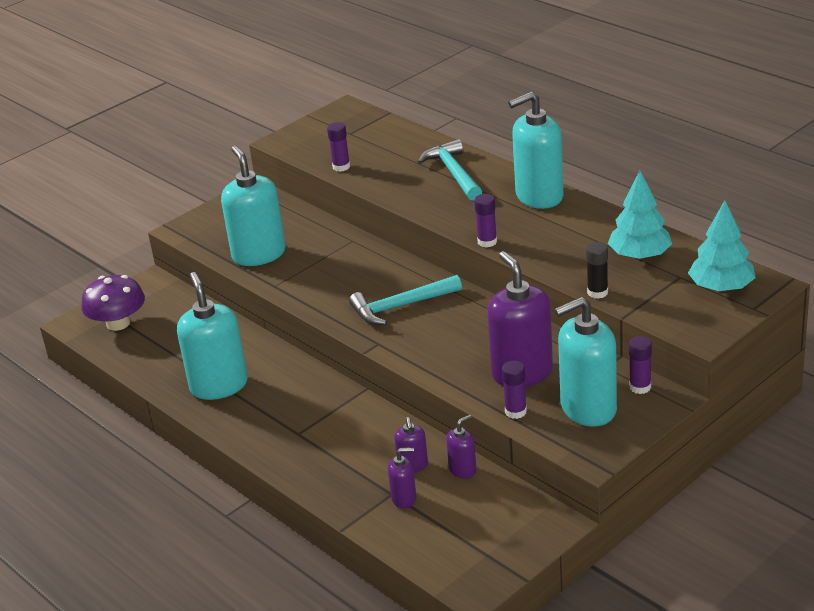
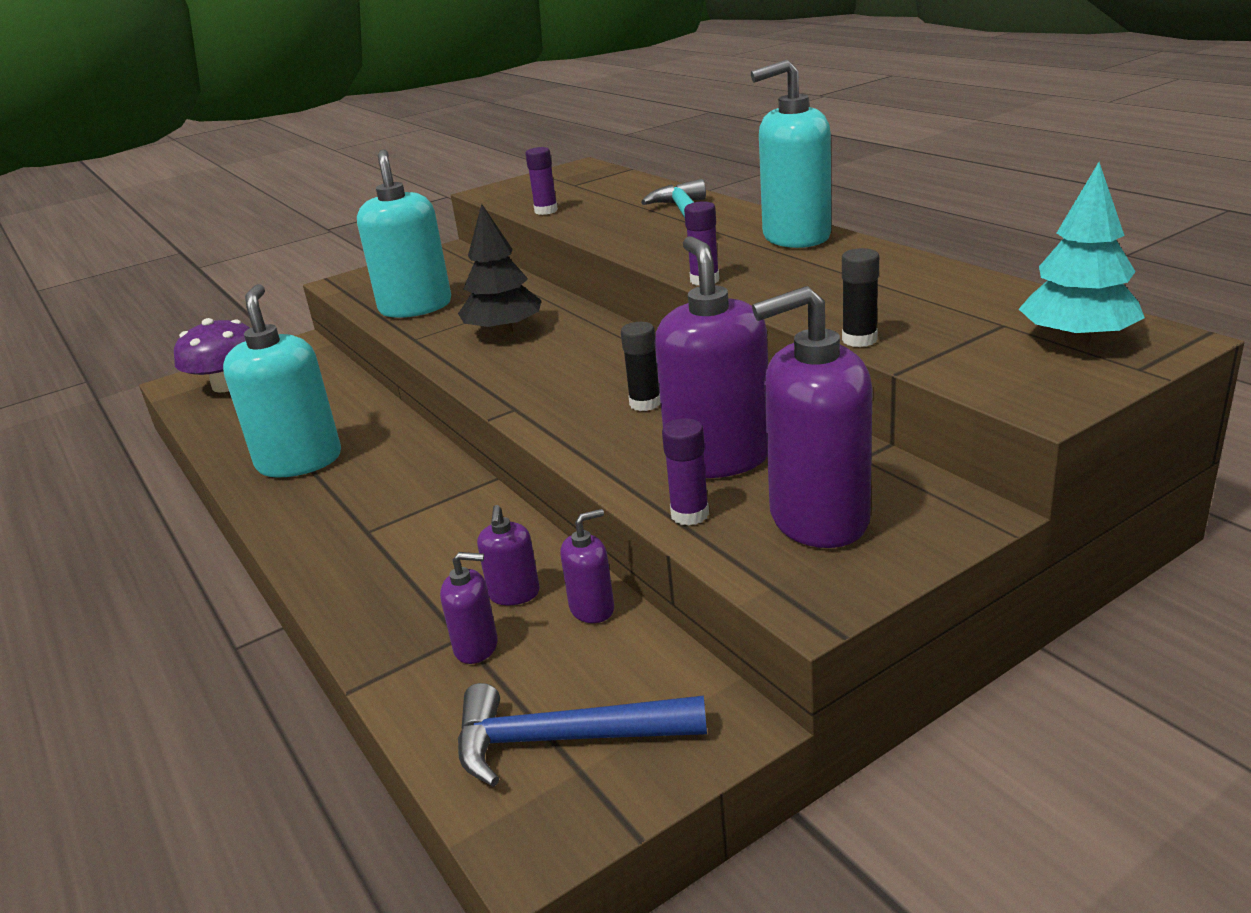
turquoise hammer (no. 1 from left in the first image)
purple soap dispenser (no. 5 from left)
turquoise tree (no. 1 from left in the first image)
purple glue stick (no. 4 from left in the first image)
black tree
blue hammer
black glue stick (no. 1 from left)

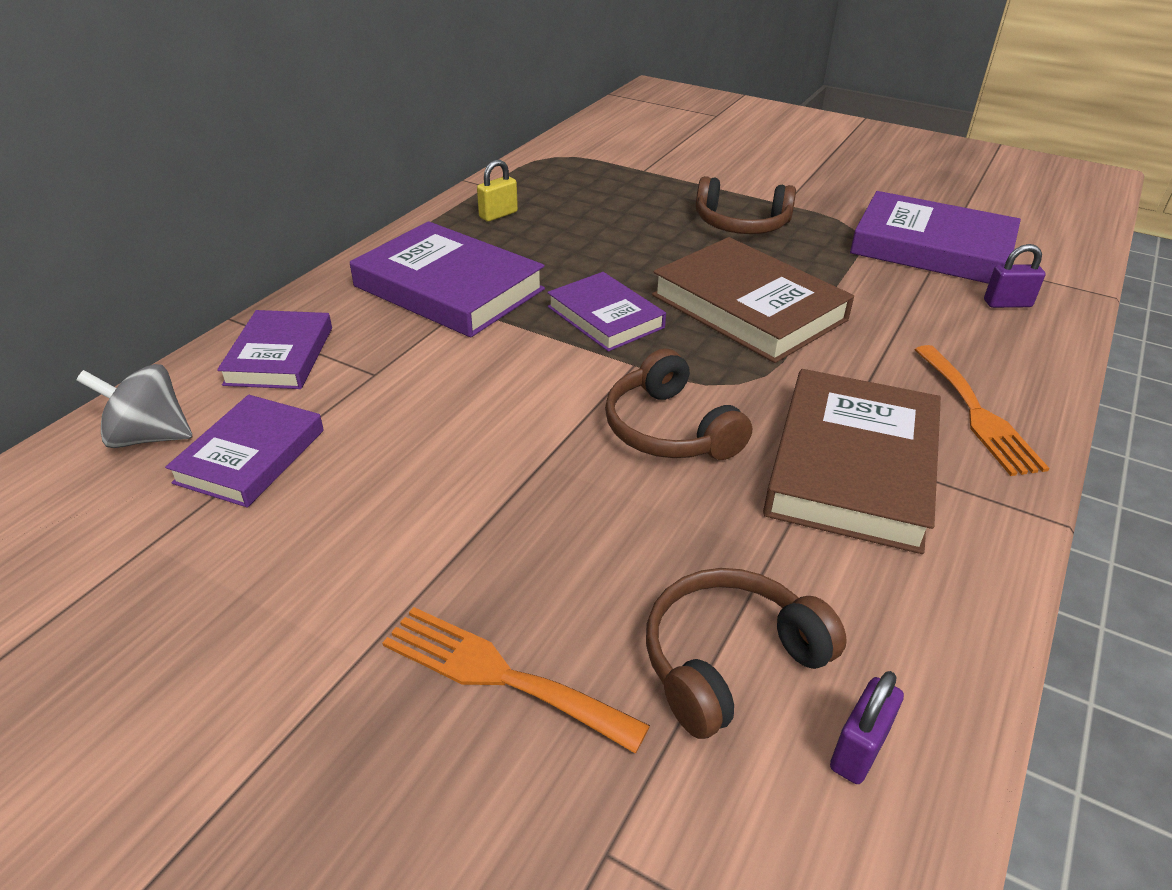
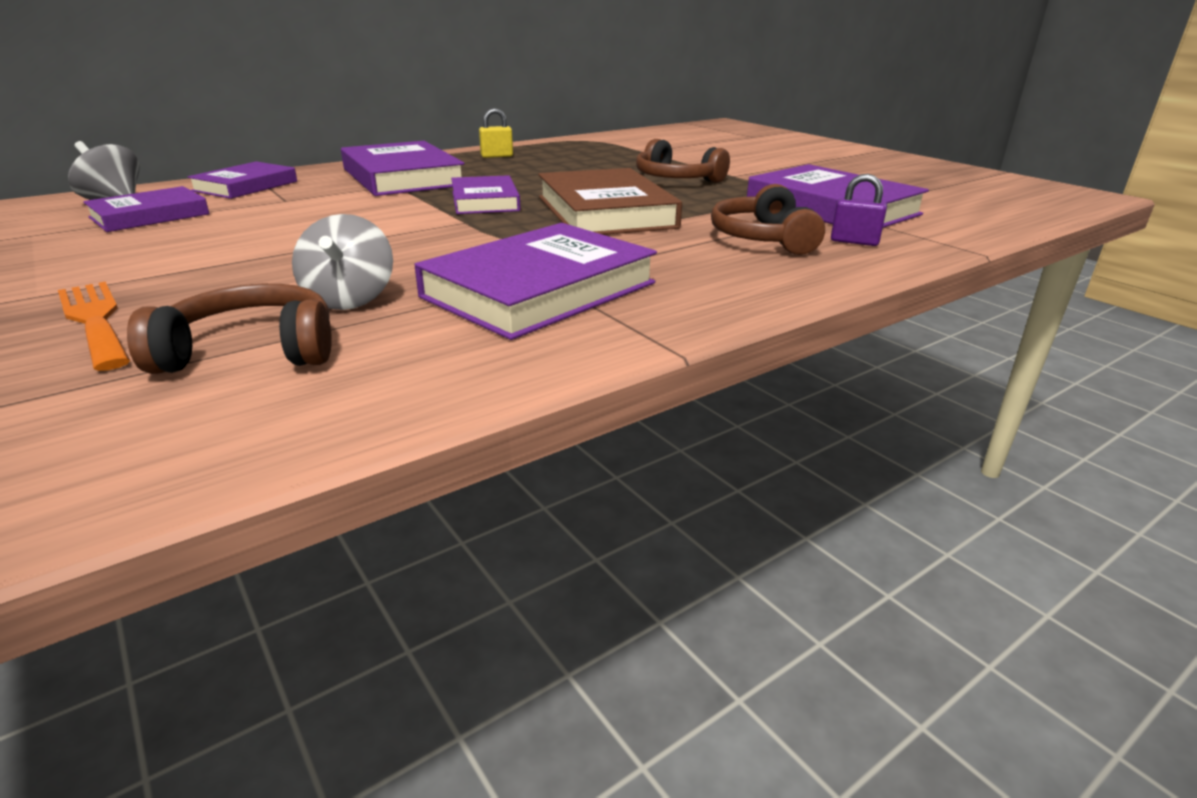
brown headphones (no. 3 from left)
purple book (no. 5 from left)
purple padlock (no. 1 from left in the first image)
orange fork (no. 2 from left in the first image)
grey spinning top (no. 2 from left)

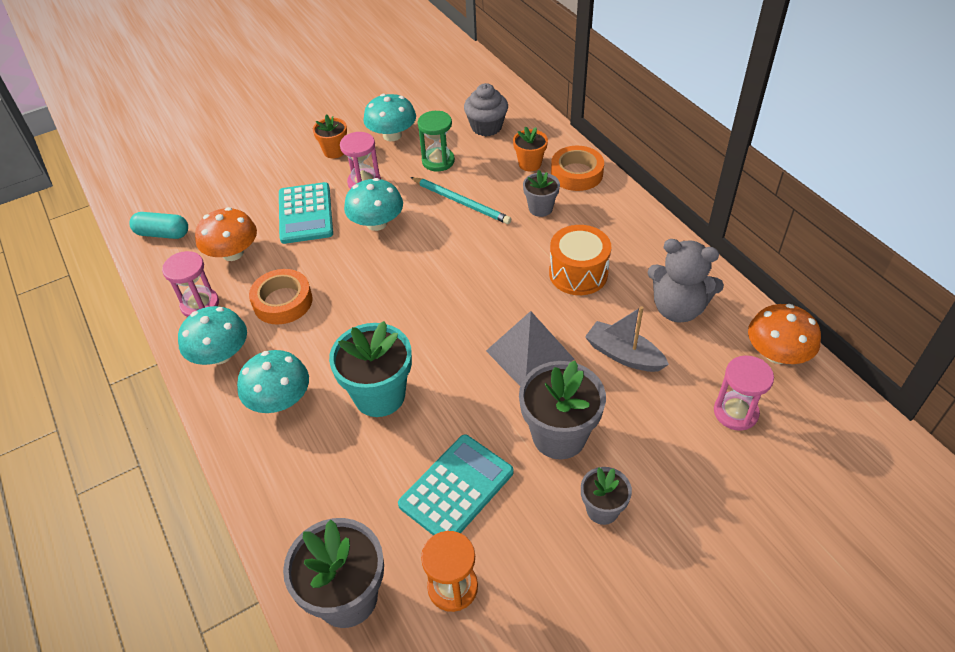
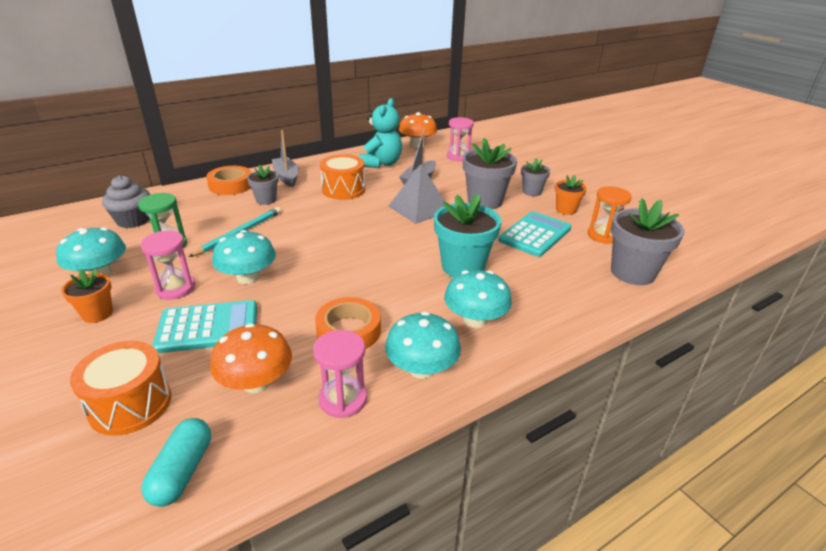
turquoise calculator (no. 2 from left)
orange flower pot (no. 2 from left)
turquoise teddy bear
orange drum (no. 1 from left)
grey boat (no. 1 from left)

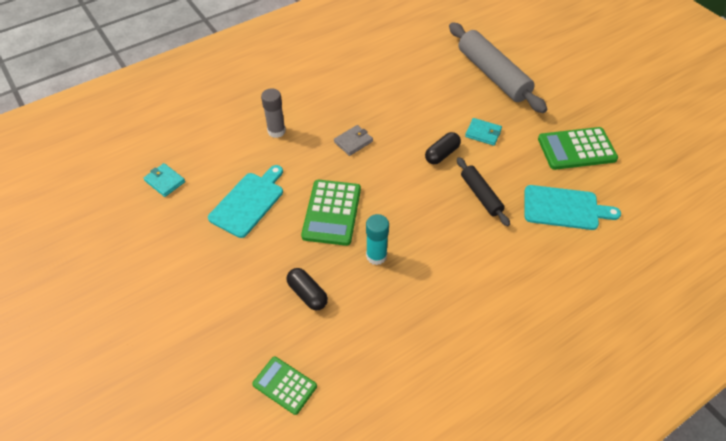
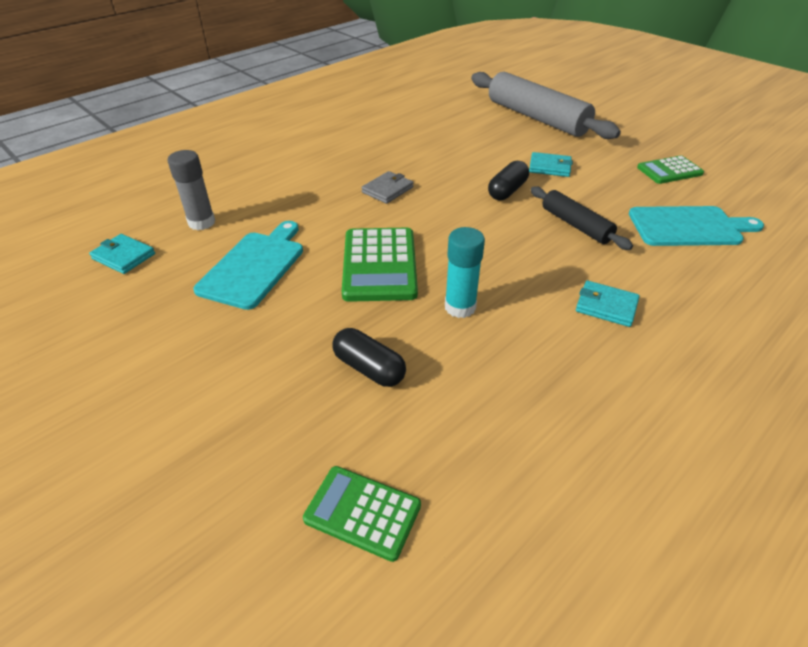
grey glue stick
green calculator (no. 3 from left)
turquoise wallet (no. 3 from left)

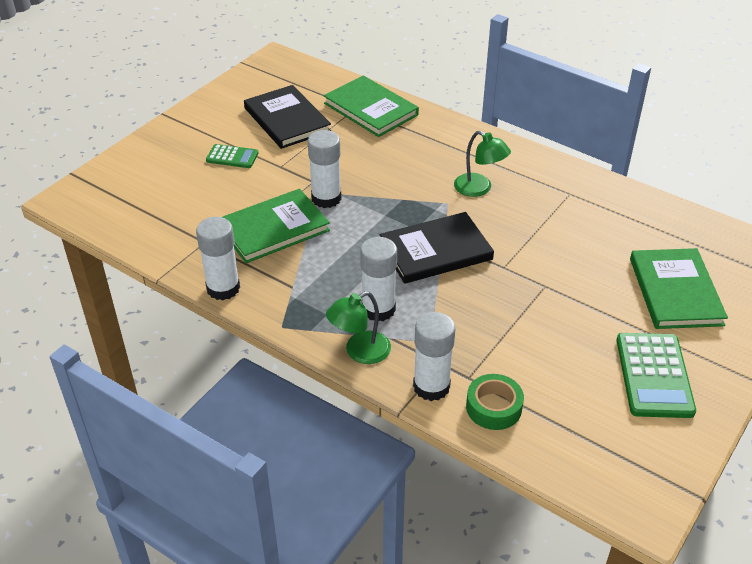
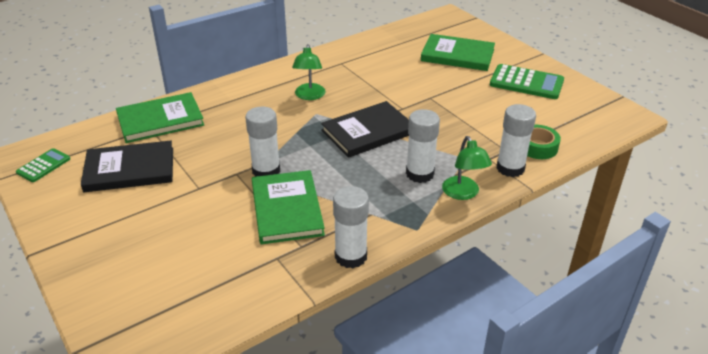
green calculator (no. 1 from left)
black book (no. 2 from left)
green lamp (no. 1 from left)

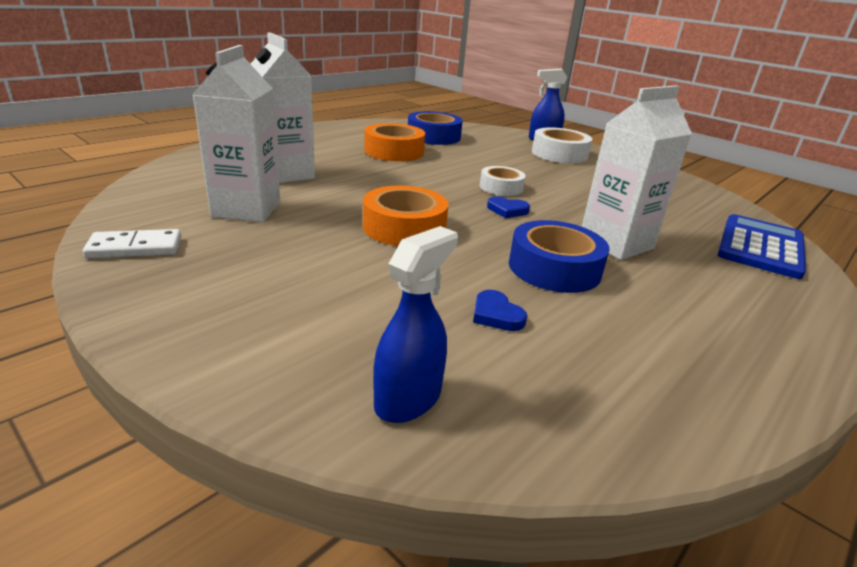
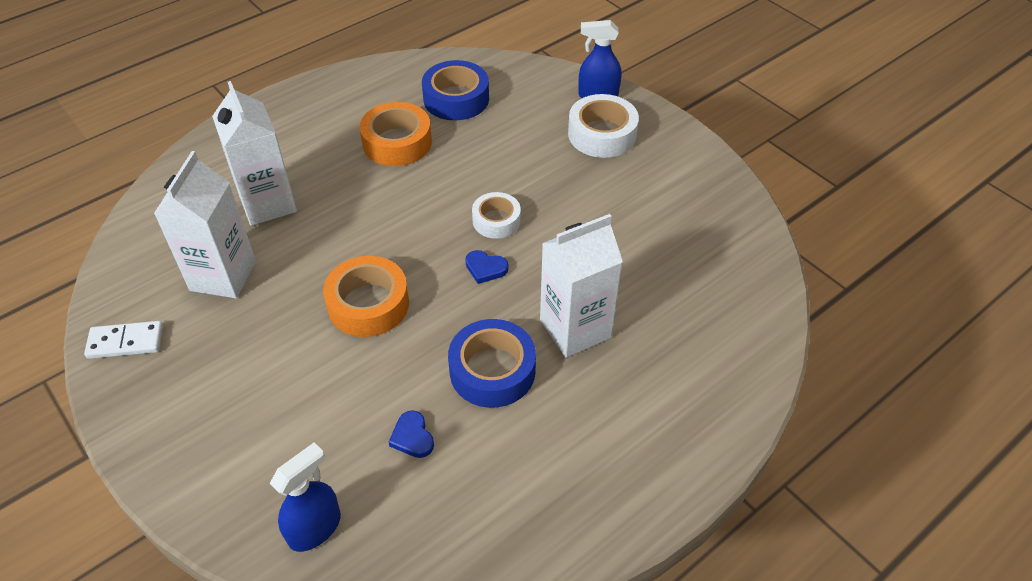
blue calculator

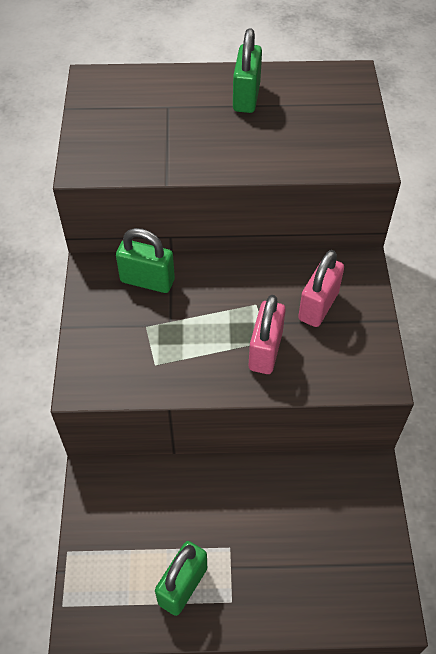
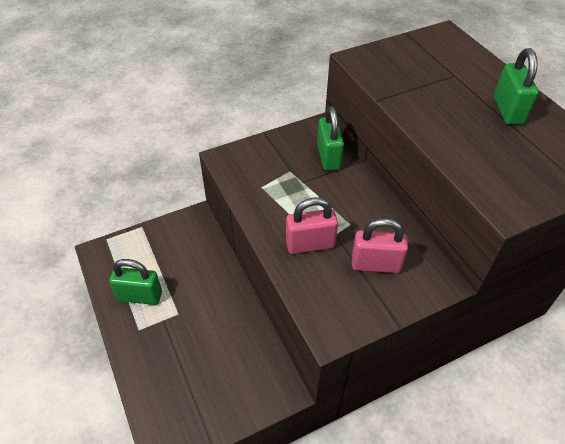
green padlock (no. 3 from left)

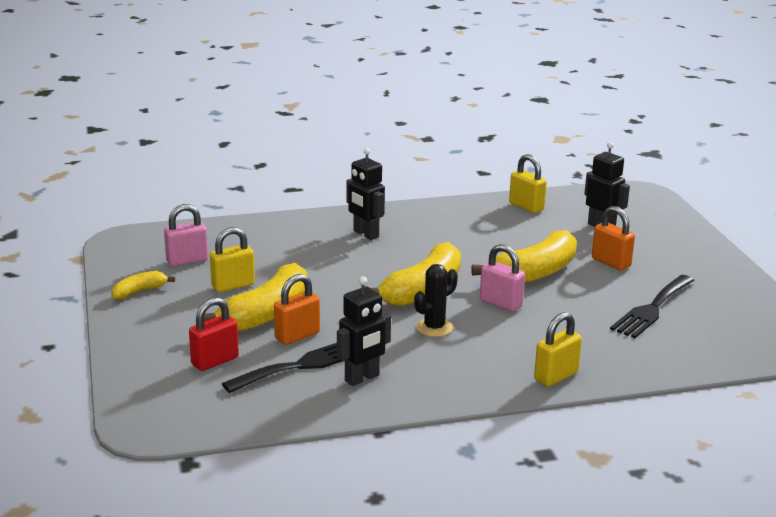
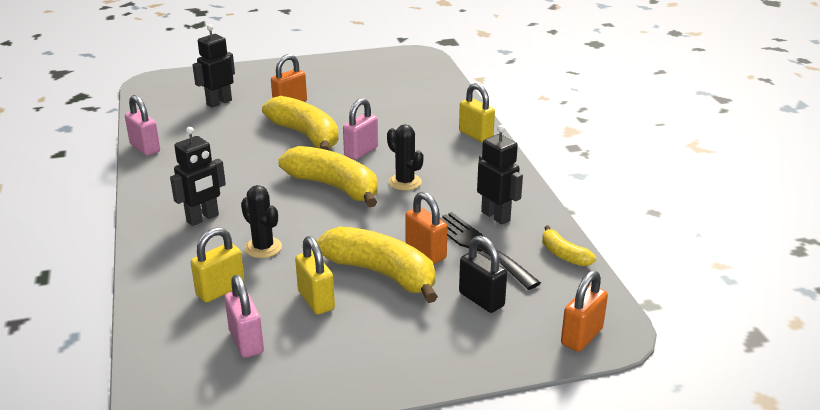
yellow banana (no. 4 from left)
black padlock
yellow padlock (no. 1 from left)
black fork (no. 2 from left in the first image)
pink padlock (no. 1 from left)
black cactus (no. 1 from left)
orange padlock (no. 3 from left)

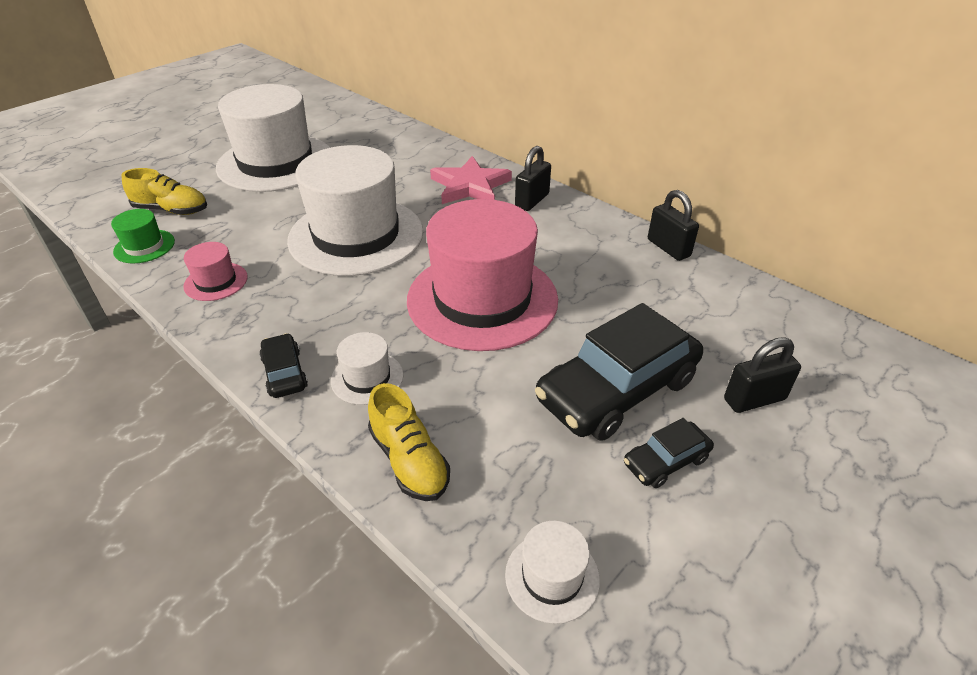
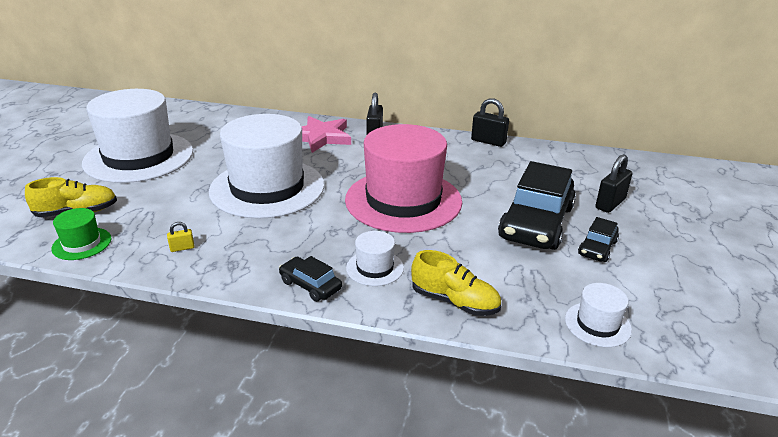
yellow padlock

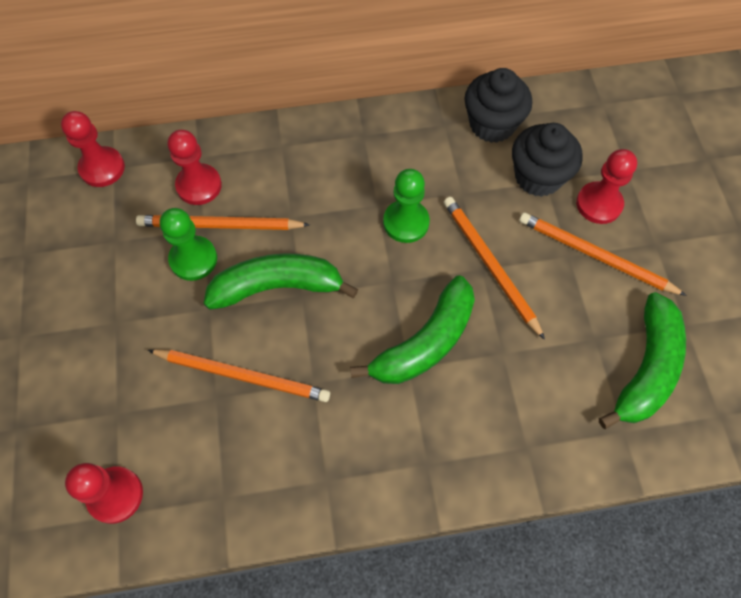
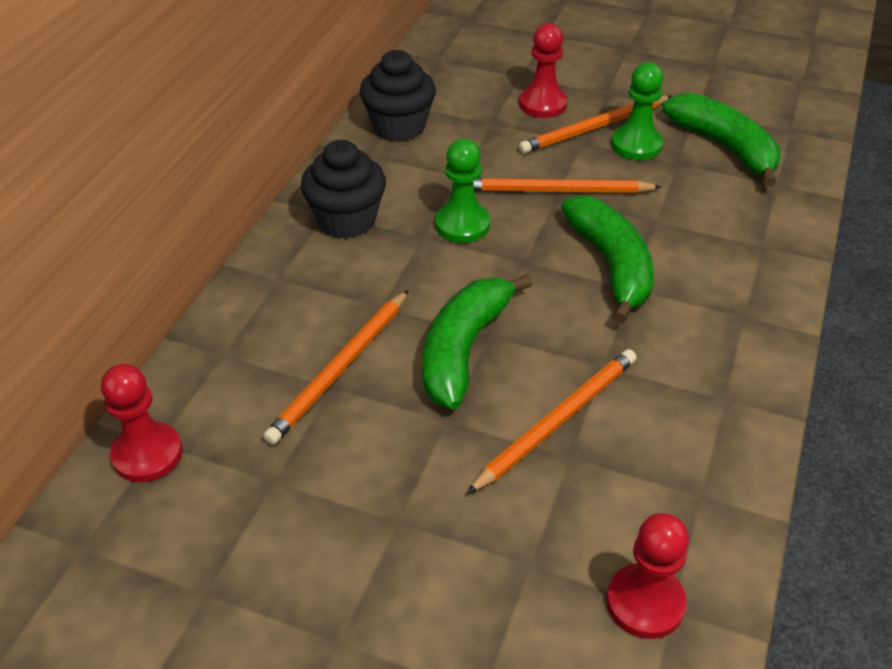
green pawn (no. 2 from left)
red pawn (no. 3 from left in the first image)
black cupcake (no. 1 from left)

